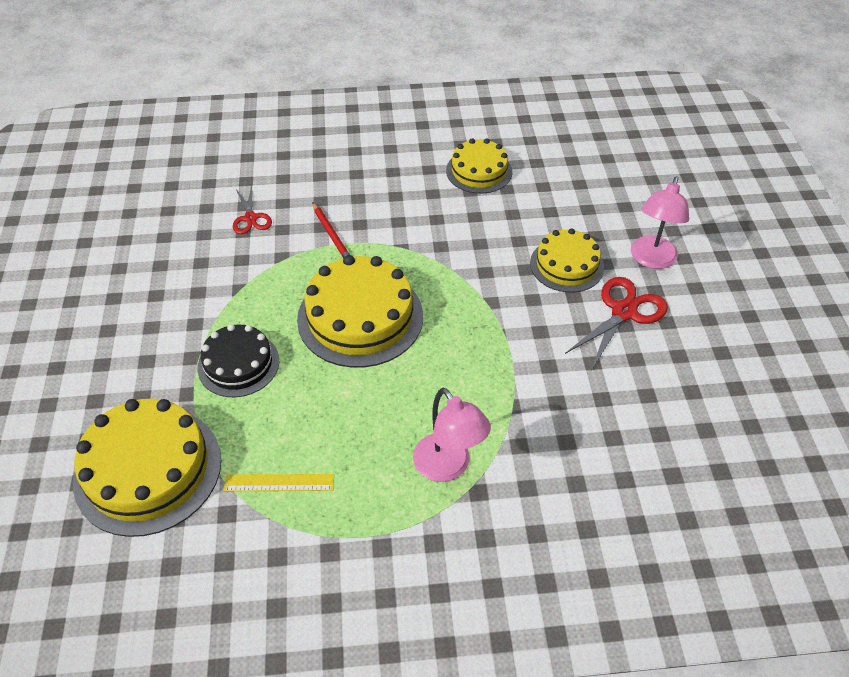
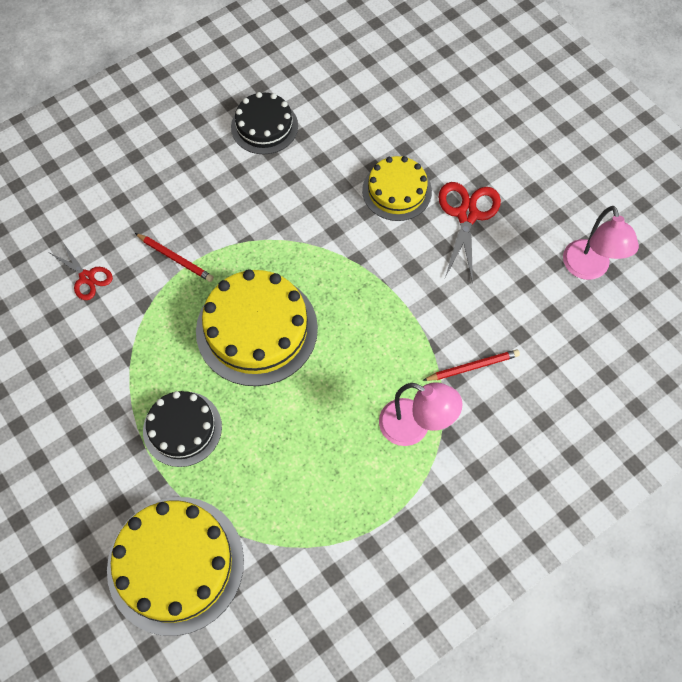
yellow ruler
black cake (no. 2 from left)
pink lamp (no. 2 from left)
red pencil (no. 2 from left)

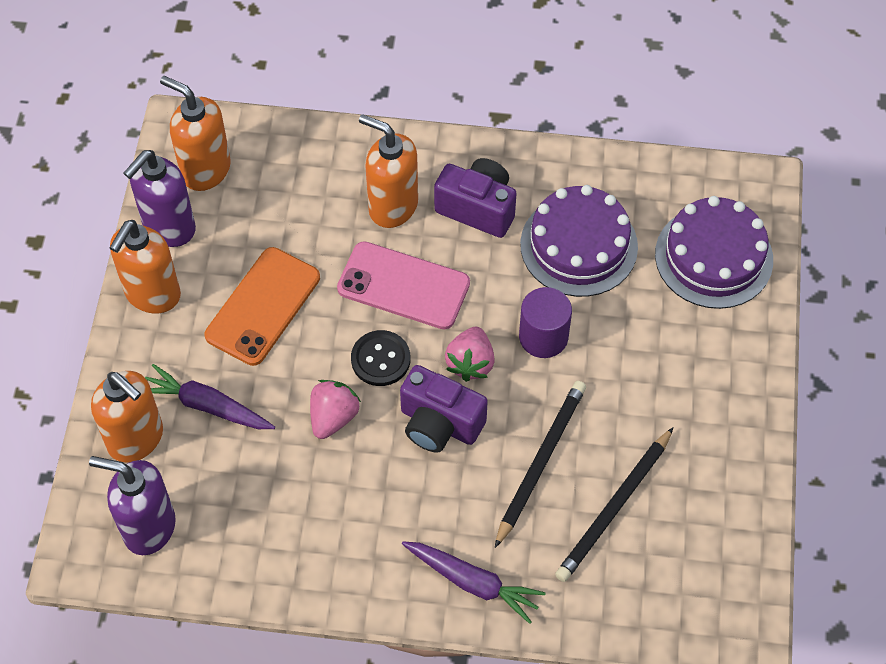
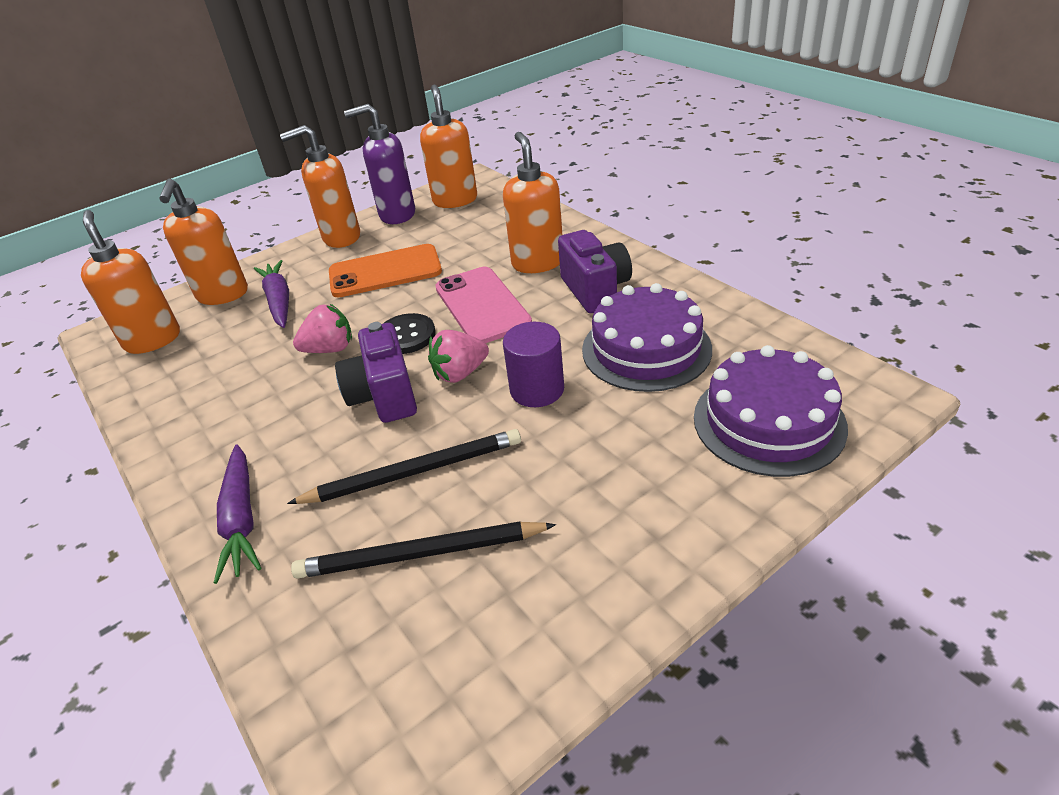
orange soap dispenser (no. 1 from left)

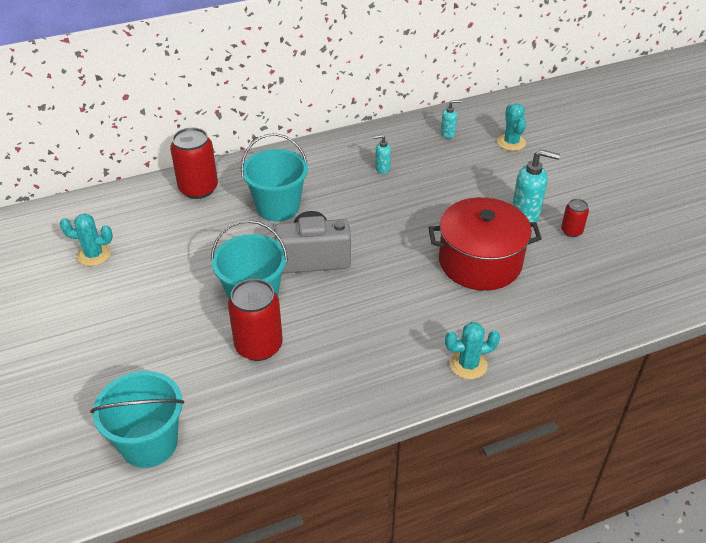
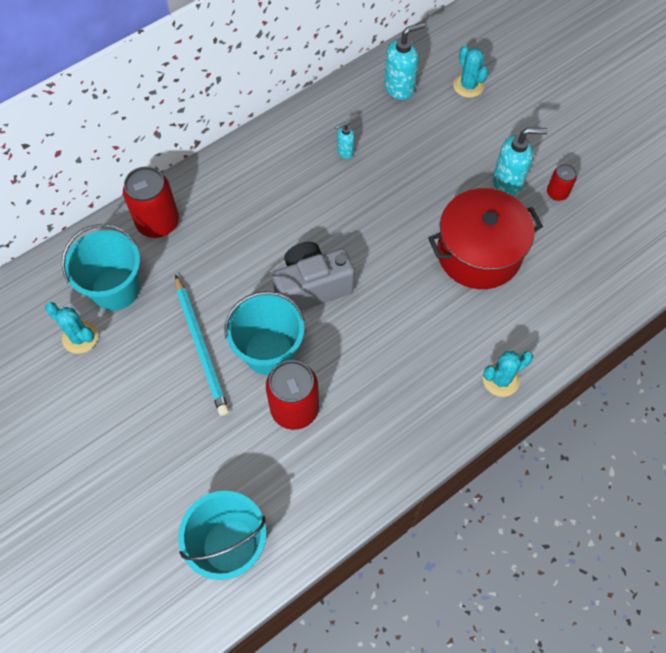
turquoise cactus (no. 1 from left)
turquoise bucket (no. 1 from left)
turquoise soap dispenser (no. 2 from left)
turquoise pencil

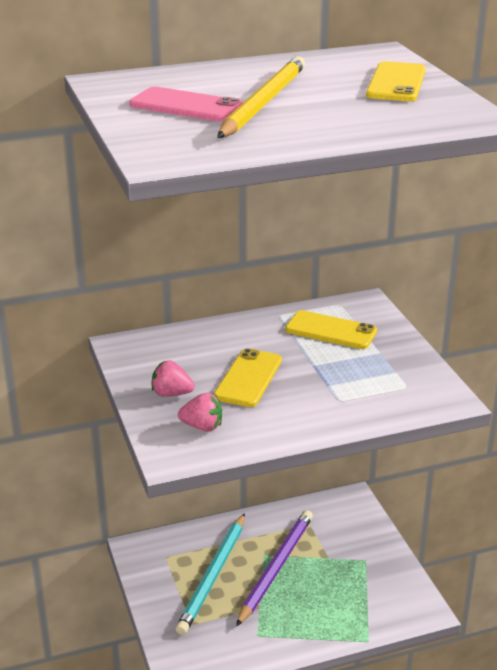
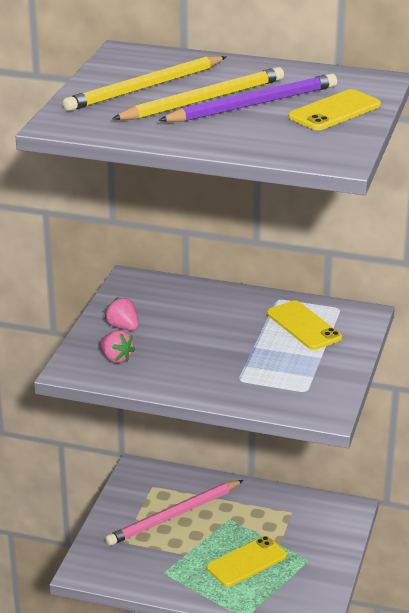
yellow pencil (no. 1 from left)
pink pencil
yellow phone (no. 1 from left)
purple pencil

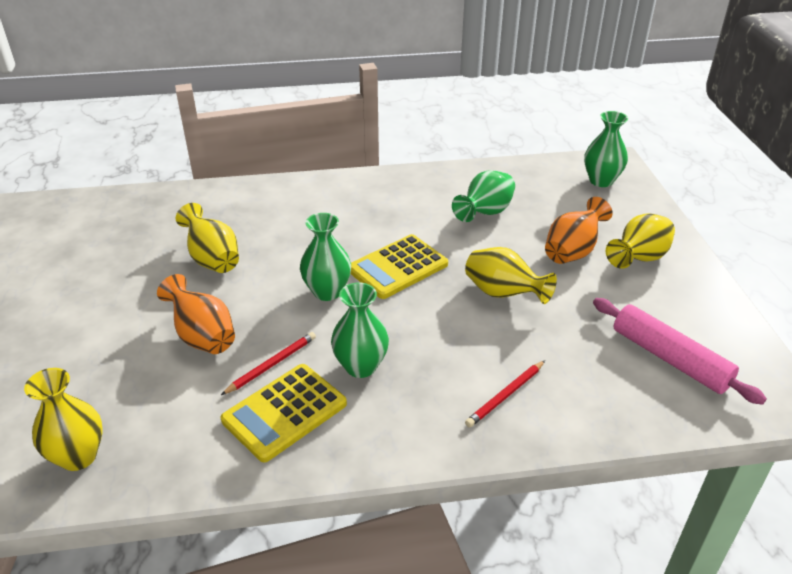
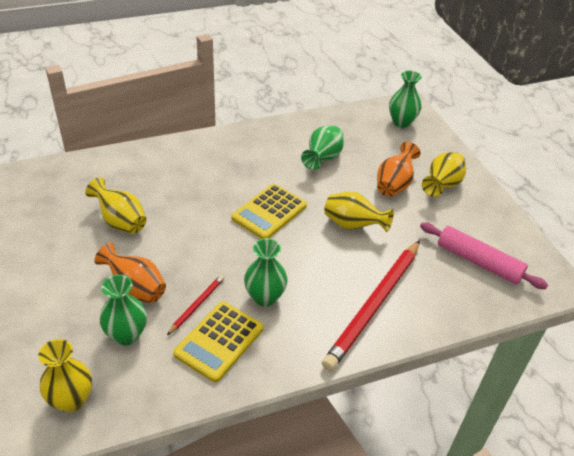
green vase (no. 1 from left)
red pencil (no. 2 from left)

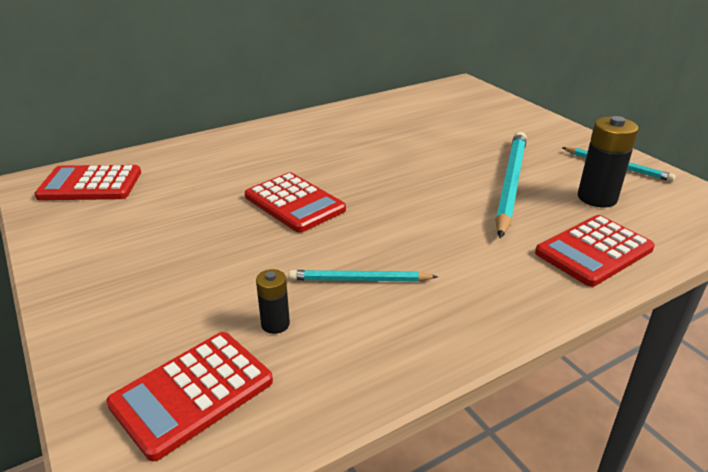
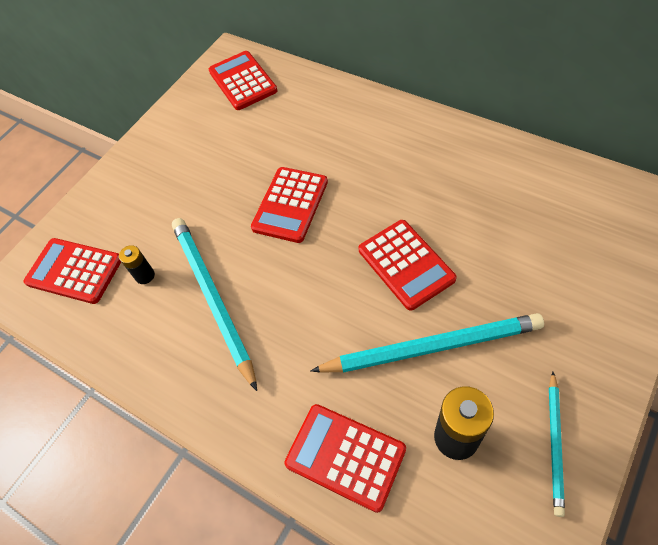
turquoise pencil (no. 1 from left)
red calculator (no. 5 from left)

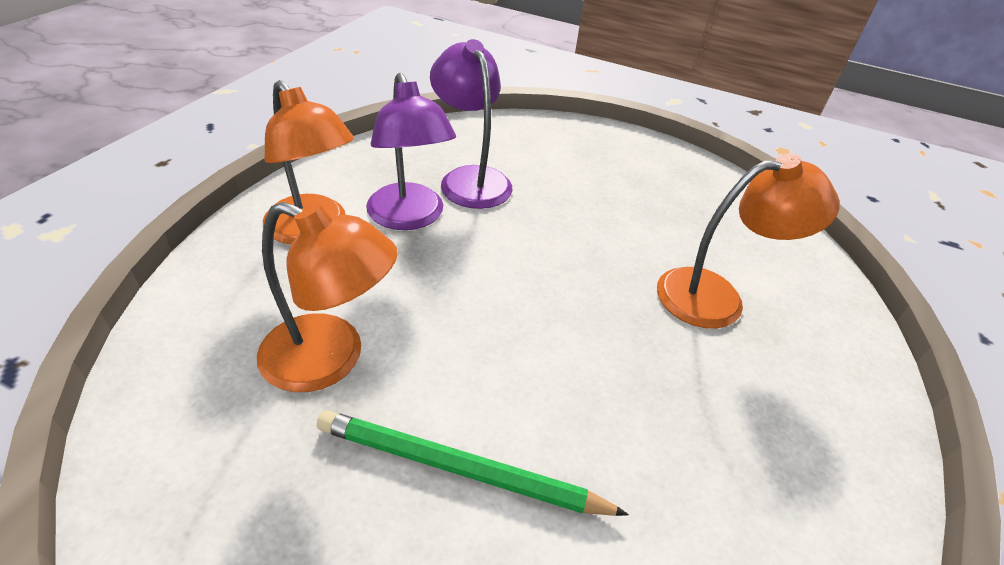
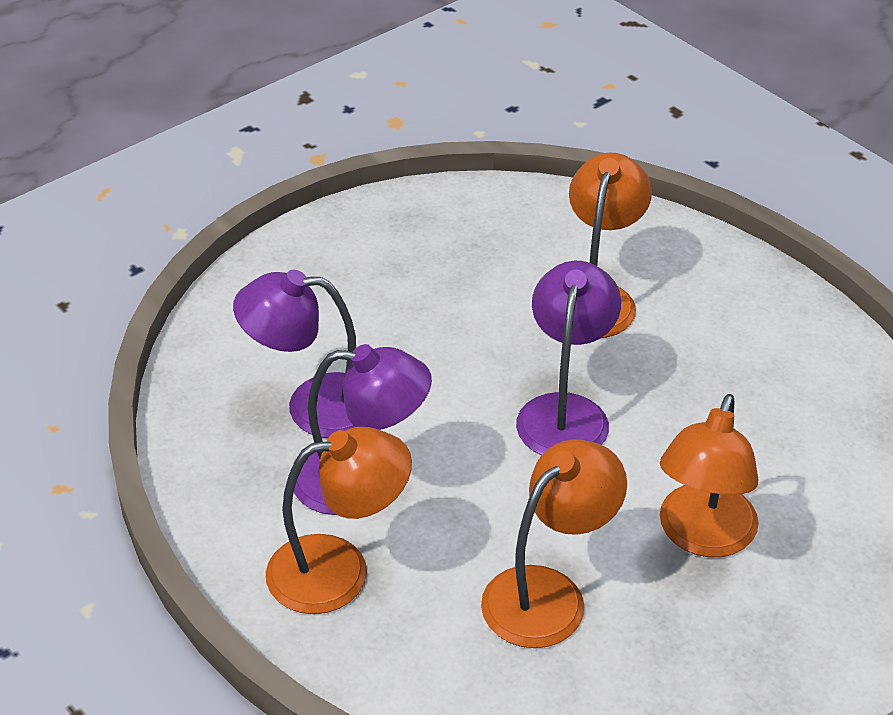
orange lamp (no. 4 from left)
purple lamp (no. 3 from left)

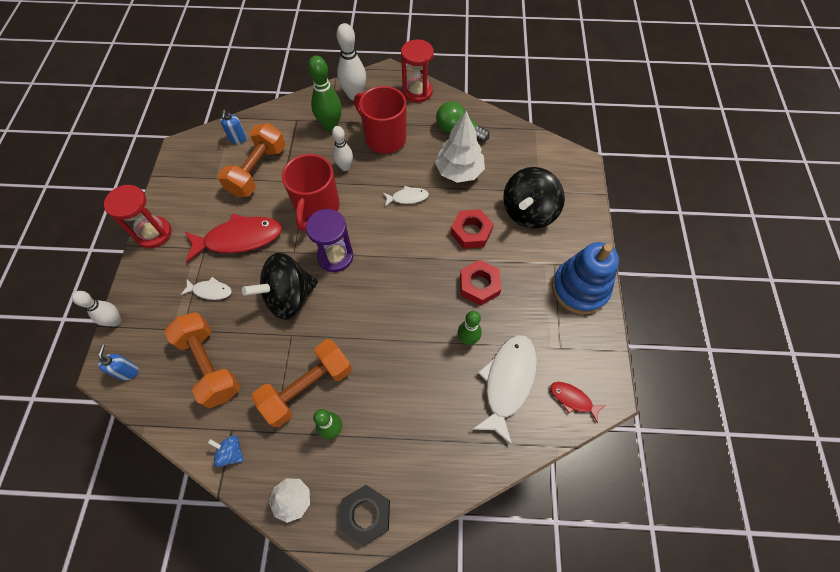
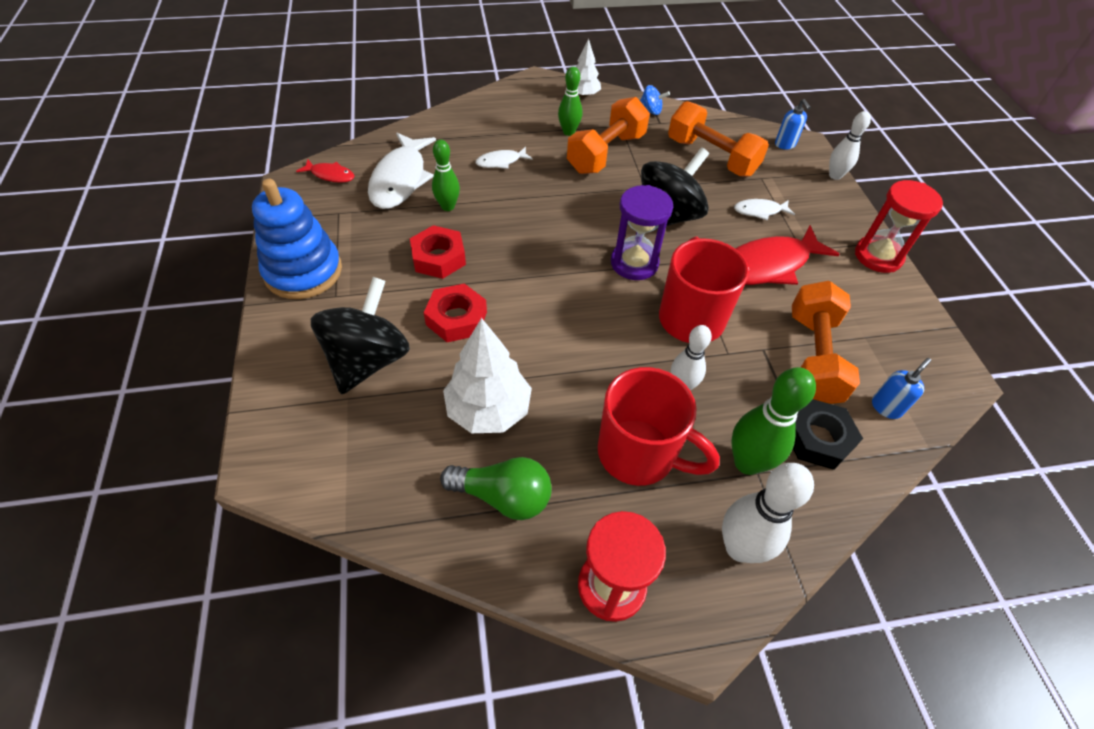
blue soap dispenser (no. 2 from left)
black nut
white fish (no. 2 from left)

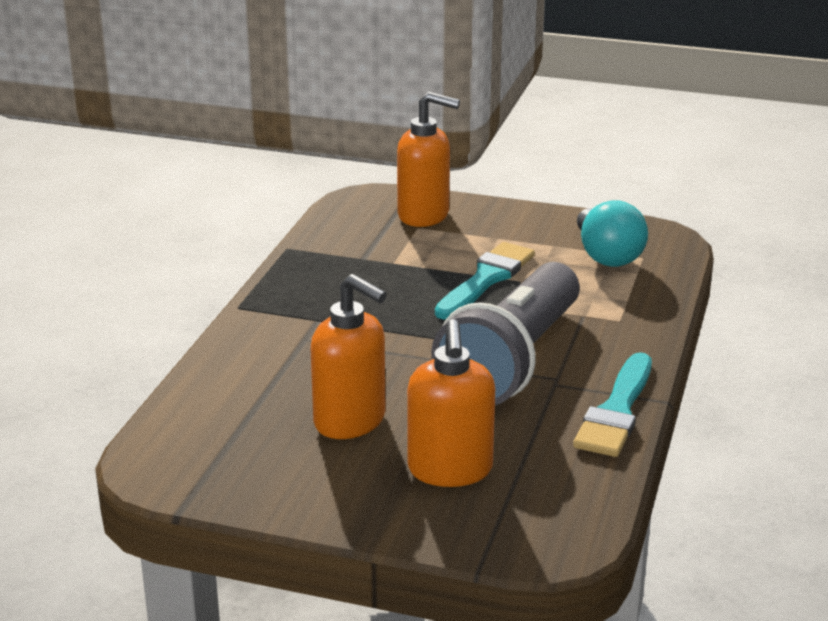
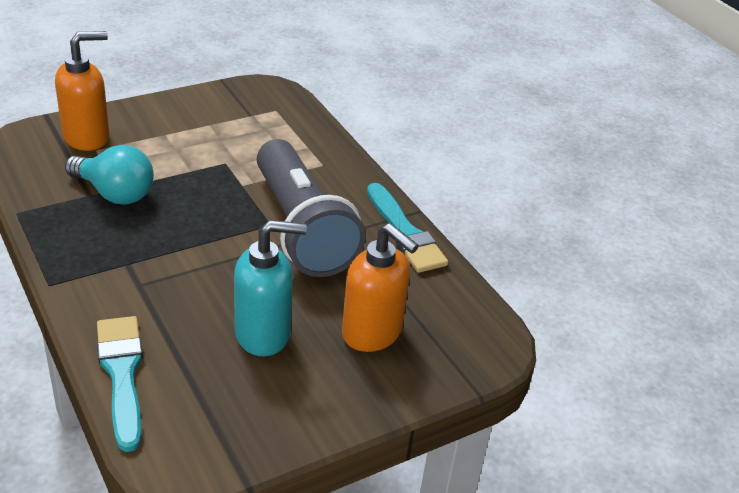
turquoise soap dispenser
turquoise brush (no. 1 from left)
turquoise light bulb

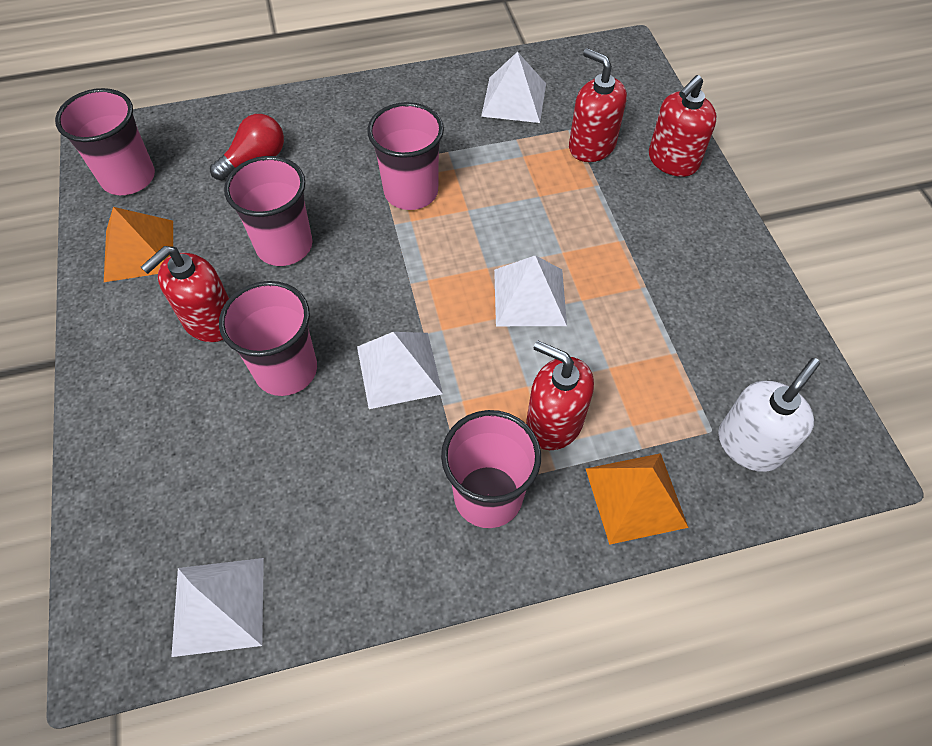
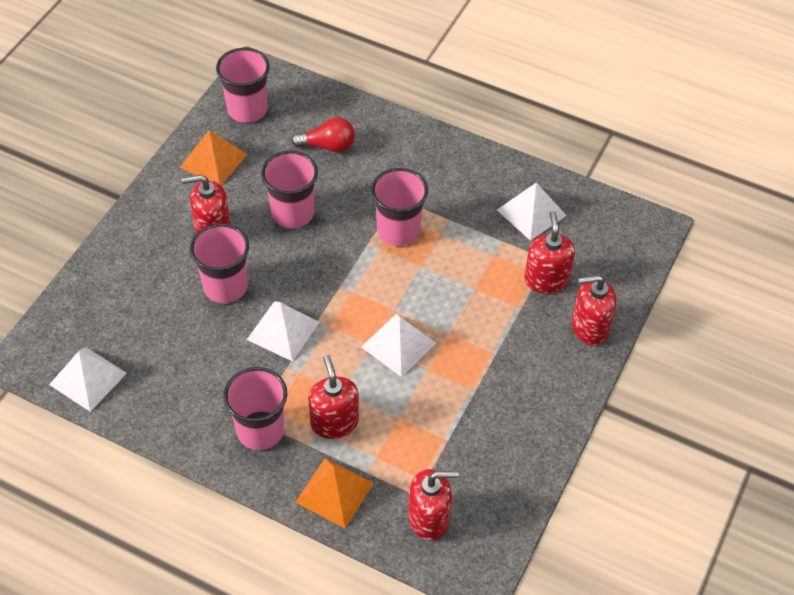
red soap dispenser (no. 3 from left)

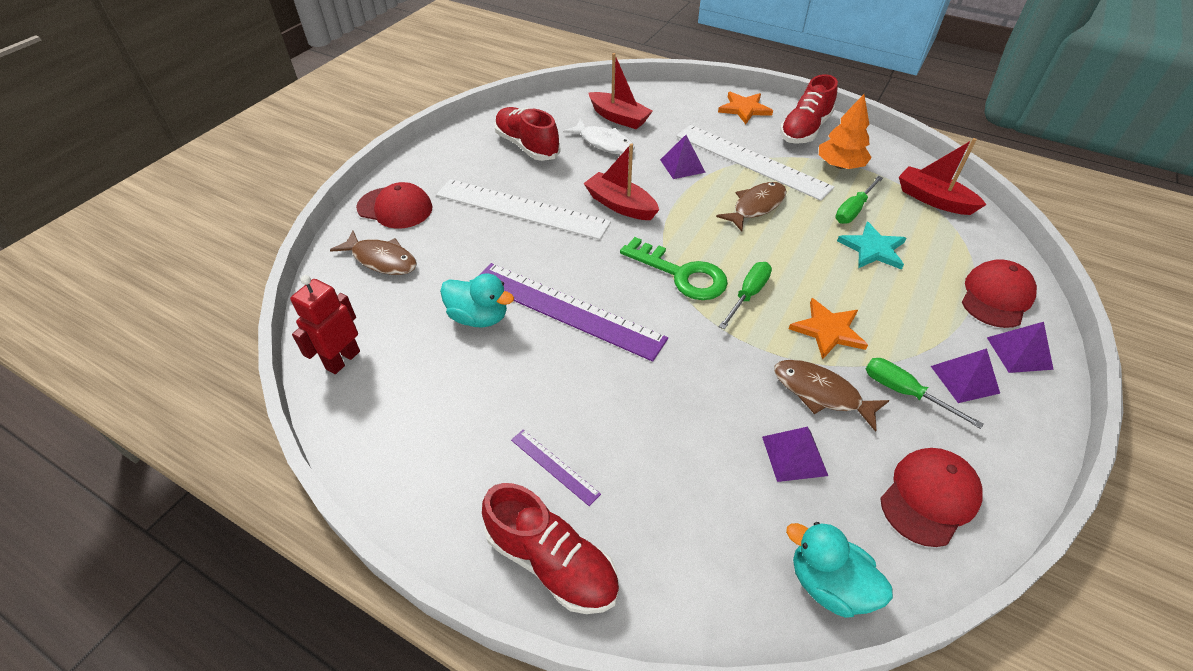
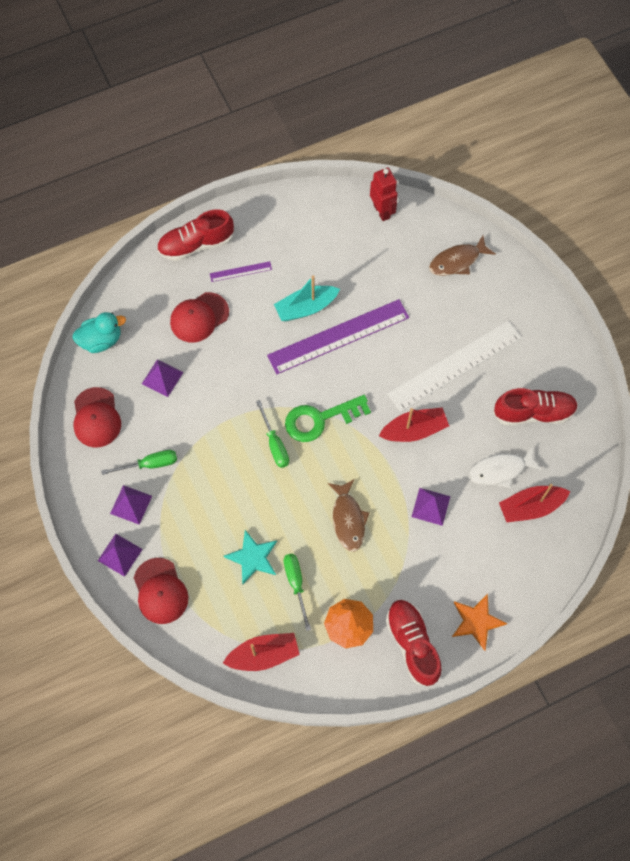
red cap (no. 3 from left)
turquoise duck (no. 1 from left in the first image)
white ruler (no. 2 from left in the first image)
brown fish (no. 3 from left in the first image)
orange star (no. 2 from left in the first image)
turquoise boat

